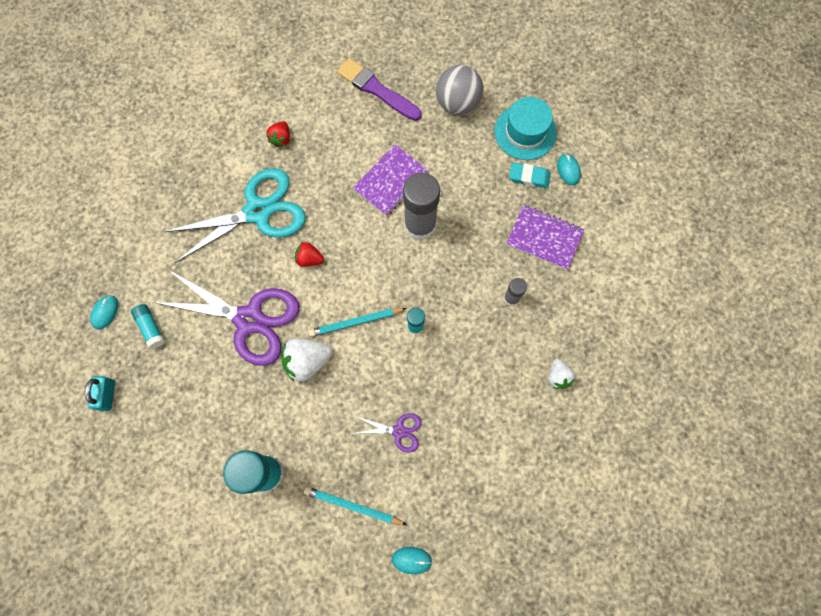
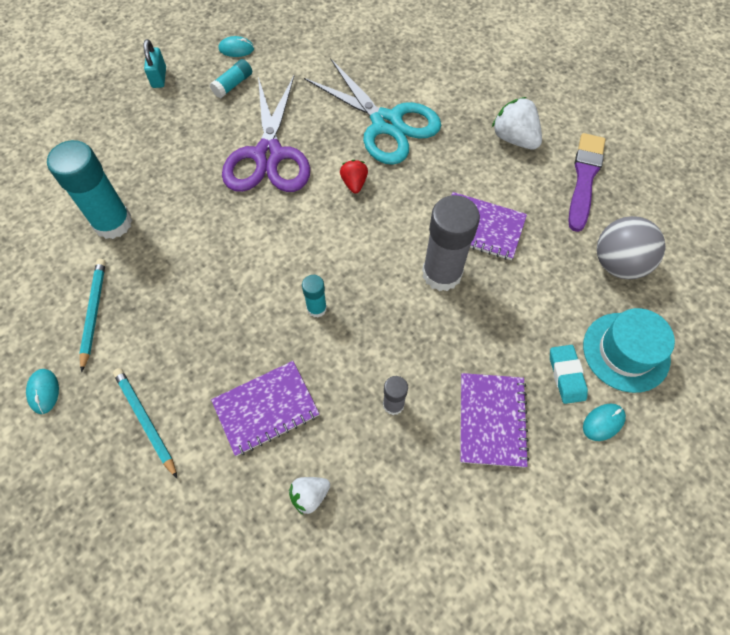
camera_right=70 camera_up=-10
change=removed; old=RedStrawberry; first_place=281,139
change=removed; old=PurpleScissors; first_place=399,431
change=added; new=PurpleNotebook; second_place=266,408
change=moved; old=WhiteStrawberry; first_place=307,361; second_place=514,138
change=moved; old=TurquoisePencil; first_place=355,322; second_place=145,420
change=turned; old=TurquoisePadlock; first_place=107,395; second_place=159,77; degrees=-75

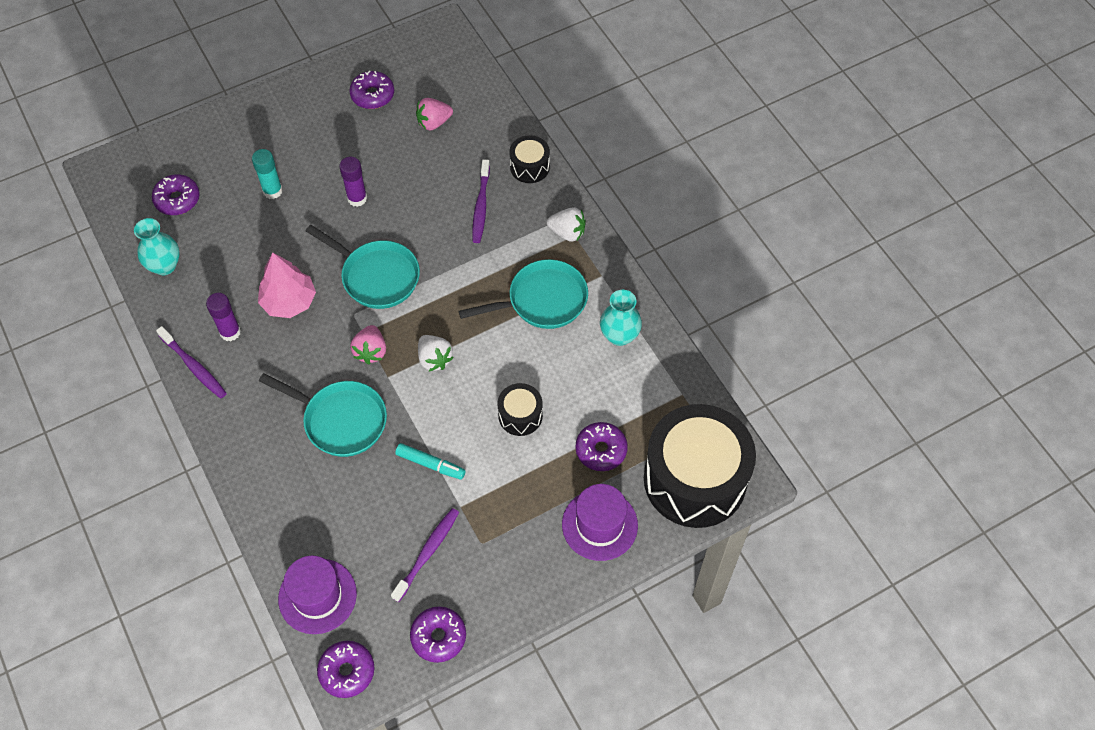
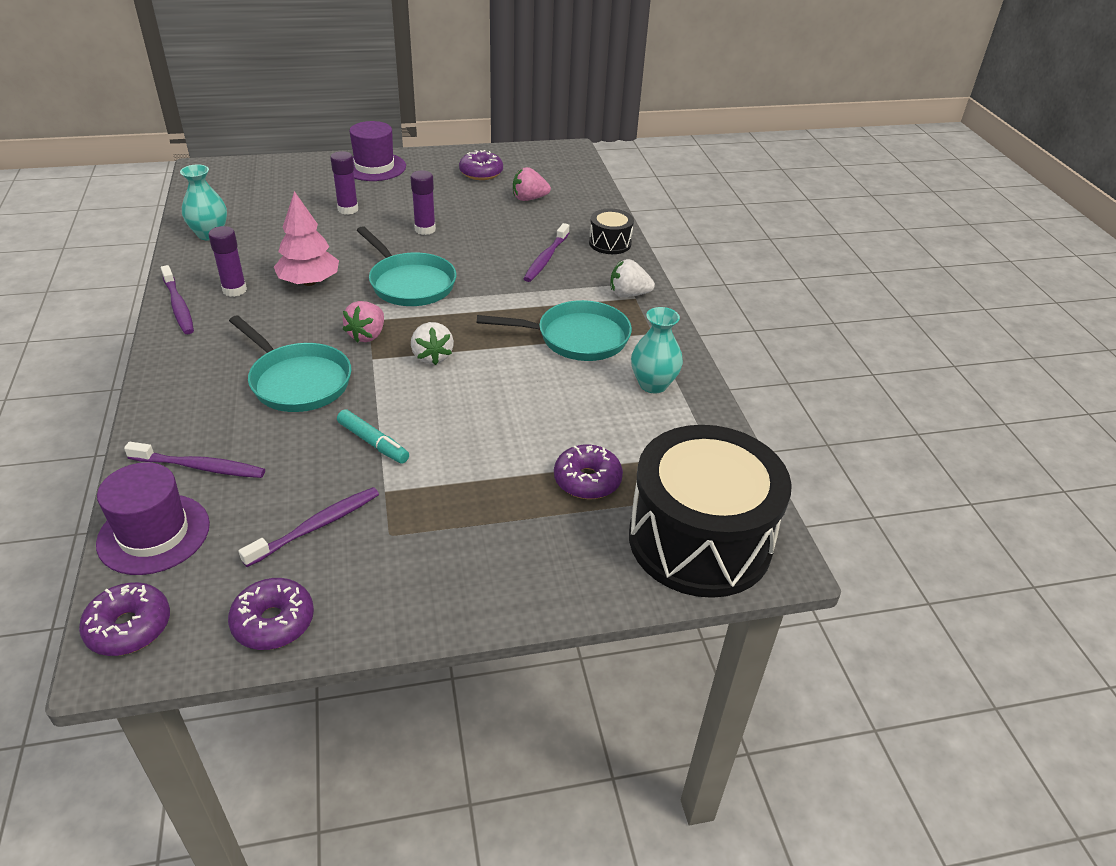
camera_right=15 camera_up=-20
change=removed; old=PurpleDonut; first_place=177,199
change=removed; old=BlackDrum; first_place=520,415
change=added; new=PurpleToothbrush; second_place=200,467
change=moved; old=PurpleHat; first_place=599,525; second_place=374,167
change=recoloured; old=TurquoiseGlueStick; new=PurpleGlueStick; first_place=272,191; second_place=348,209
change=turned; old=WhiteStrawberry; first_place=567,232; second_place=628,294; degrees=150

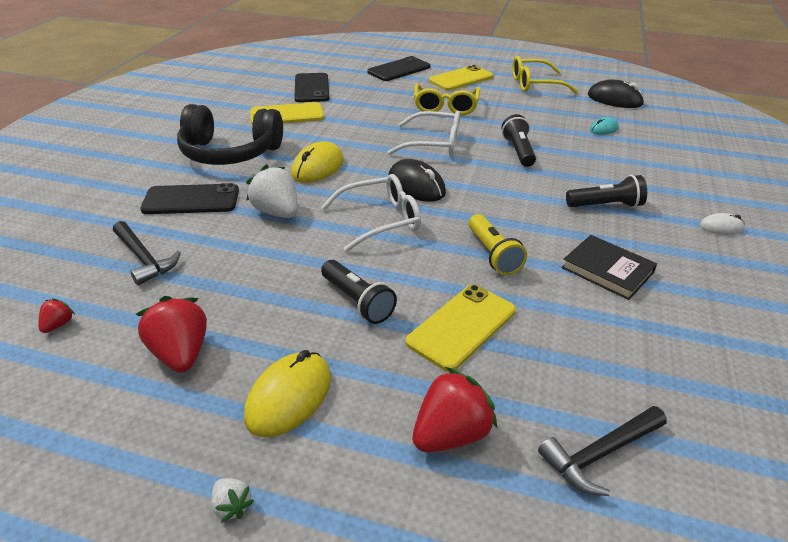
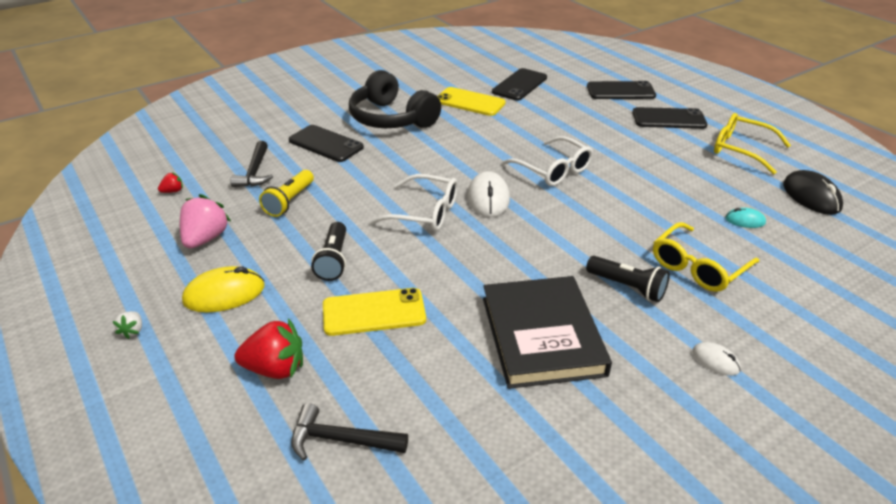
camera_right=40 camera_up=0
change=removed; old=WhiteStrawberry; first_place=277,212
change=removed; old=YellowMouse; first_place=318,167
change=removed; old=BlackFlashlight; first_place=518,151
change=moved; old=YellowGlasses; first_place=445,107; second_place=698,267
change=moved; old=YellowFlashlight; first_place=493,254; second_place=289,201
change=recoloured; old=RedStrawberry; new=PinkStrawberry; first_place=181,353; second_place=205,238
change=recoloured; old=BlackMouse; new=WhiteMouse; first_place=416,185; second_place=488,198
change=recoloured; old=YellowPhone; new=BlackPhone; first_place=461,79; second_place=668,119
change=resized; old=BlackBook; first_place=607,270; second_place=542,335; factor=1.71

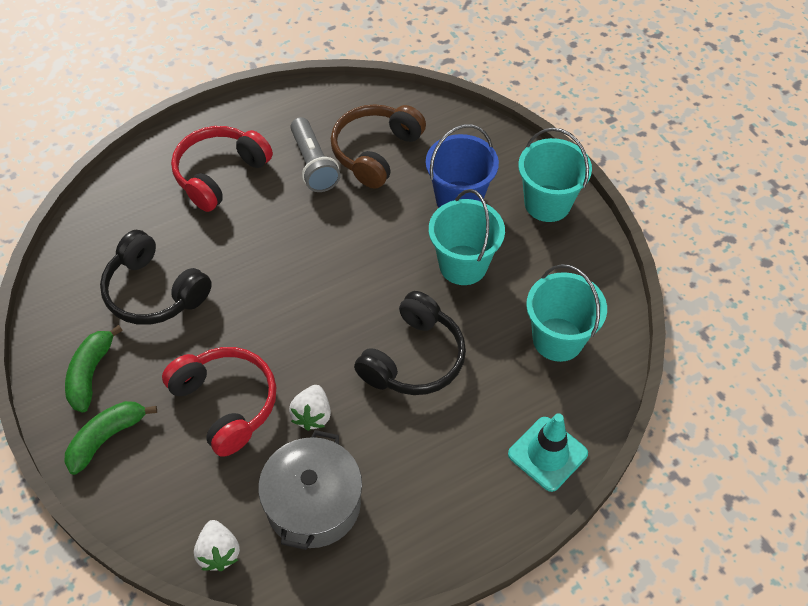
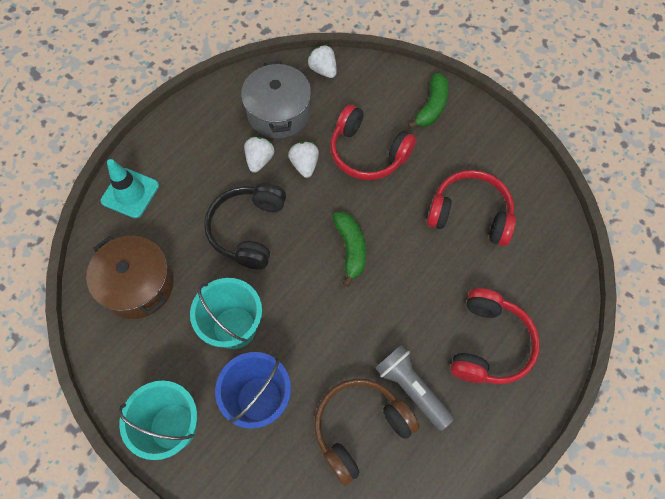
camera_right=160 camera_up=10
change=added; new=WhiteStrawberry; second_place=259,160
change=moved; old=GreenBanana; first_place=91,374; second_place=350,249
change=replaced; old=TurquoiseBucket; new=BrownPot; first_place=558,339; second_place=138,285
change=recoloured; old=BlackHeadphones; new=RedHeadphones; first_place=154,292; second_place=470,214
change=turned; old=BrownHeadphones; first_place=375,152; second_place=360,428; degrees=-135

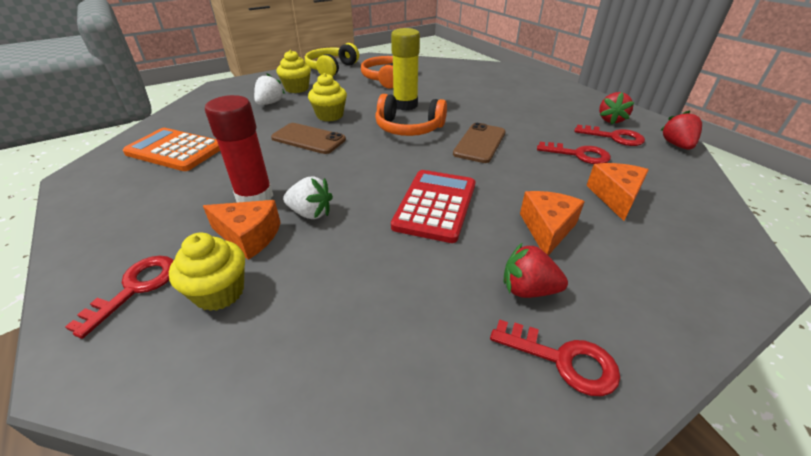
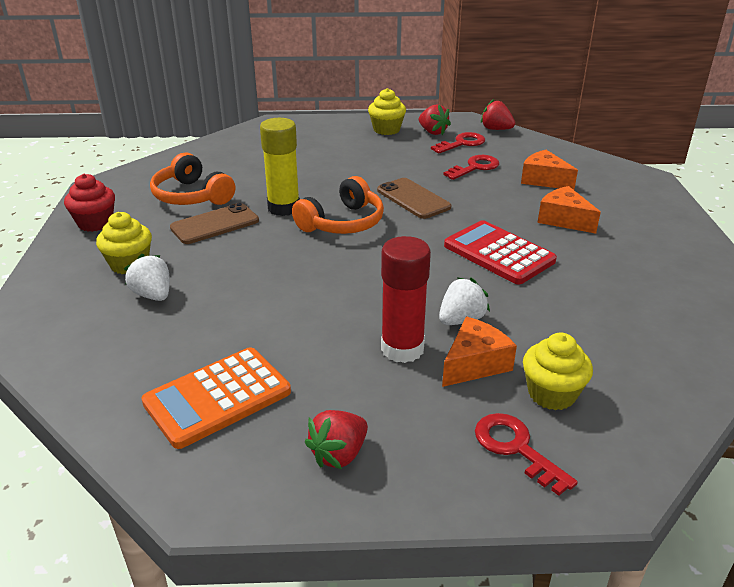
camera_right=-60 camera_up=-5
change=removed; old=RedKey; first_place=563,360
change=moved; old=BrownPhone; first_place=308,139; second_place=215,224
change=moved; old=YellowCupcake; first_place=330,115; second_place=386,130
change=moved; old=RedStrawberry; first_place=528,289; second_place=339,454
change=replaced; old=YellowHeadphones; new=RedCupcake; first_place=331,69; second_place=95,223

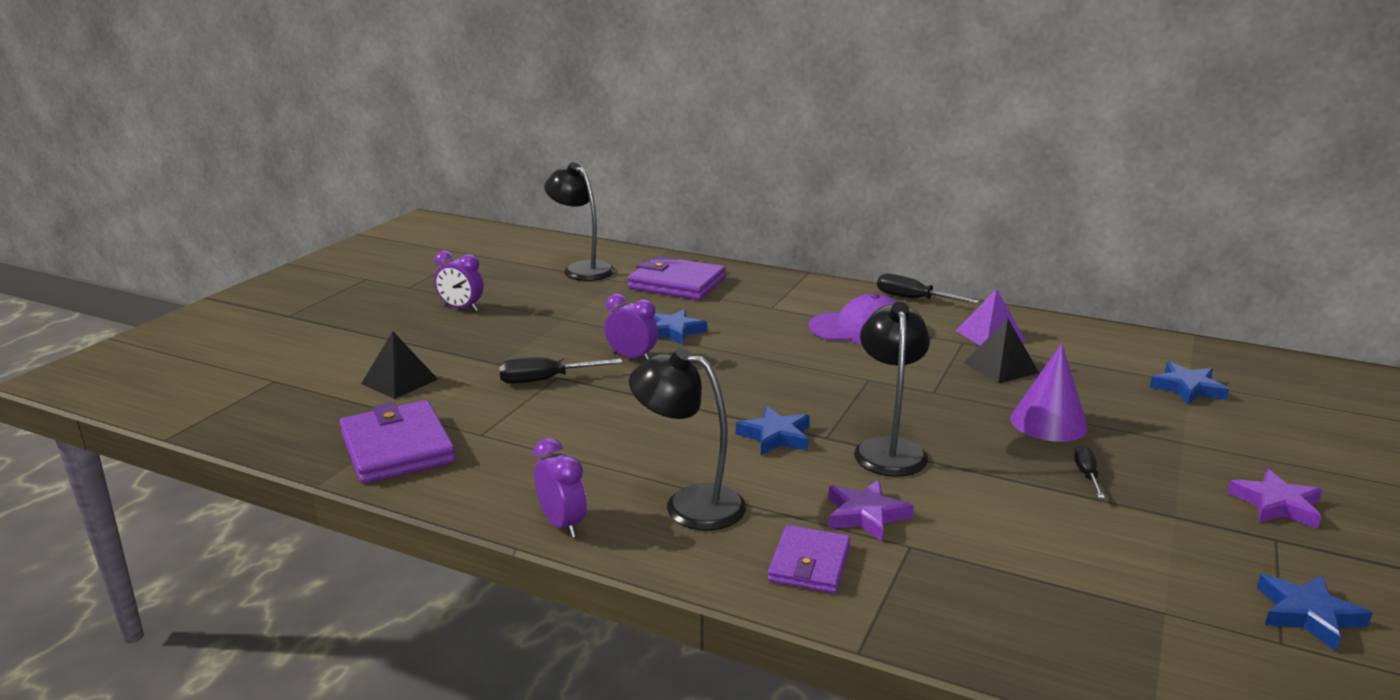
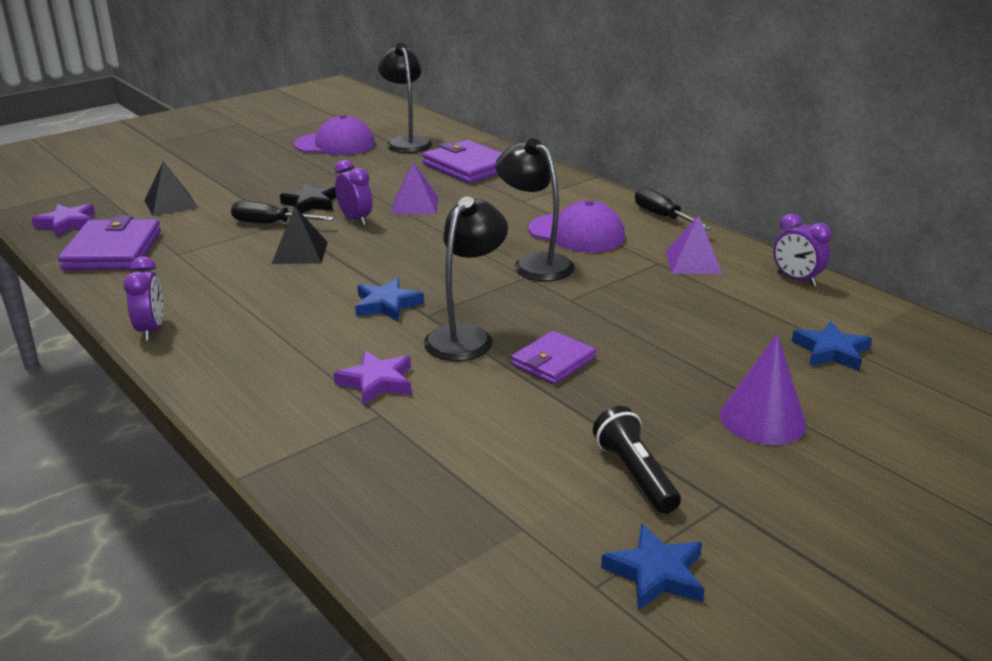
camera_right=25 camera_up=5
change=removed; old=BlackScrewdriver; first_place=1086,475
change=added; new=BlackStar; second_place=310,203
change=added; new=PurpleCap; second_place=335,144
change=added; new=BlackFlashlight; second_place=635,474
change=moved; old=PurpleClock; first_place=461,308; second_place=796,279
change=moved; old=BlackLamp; first_place=689,504; second_place=534,263
change=moved; old=PurpleWallet; first_place=809,563; second_place=553,361
change=moved; old=BlackPyramid; first_place=1000,367; second_place=300,252
change=moved; old=PurpleCone; first_place=1048,422; second_place=762,419
change=moved; old=PurpleStar; first_place=1276,504; second_place=67,223
change=replaced; old=BlueStar; new=PurplePyramid; first_place=674,331; second_place=415,205

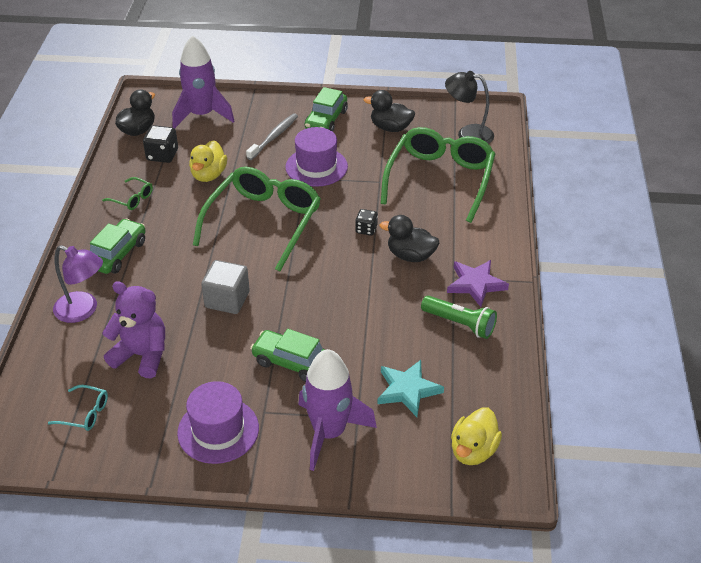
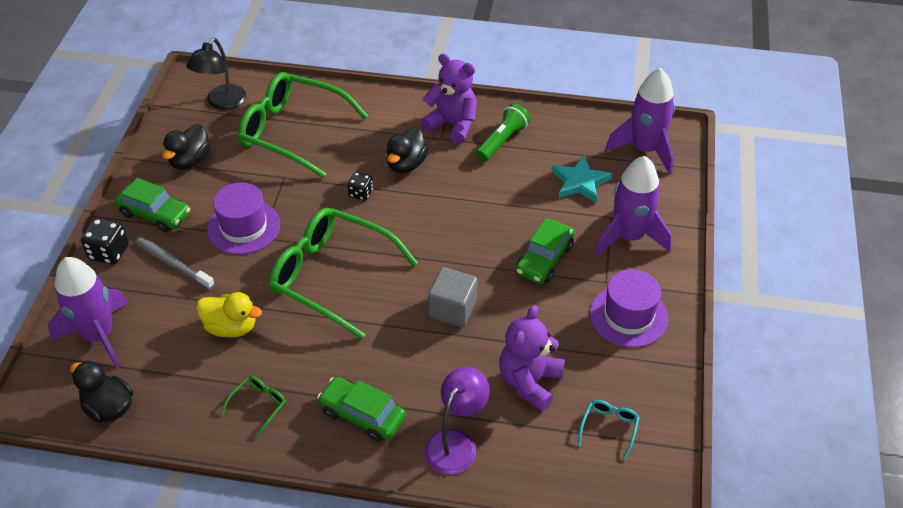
camera_right=-85 camera_up=5
change=moved; old=BlackDice; first_place=162,155; second_place=109,252
change=replaced; old=PurpleStar; new=PurpleTeddyBear; first_place=476,284; second_place=452,125
change=replaced; old=YellowDuck; new=PurpleRocket; first_place=473,450; second_place=645,149

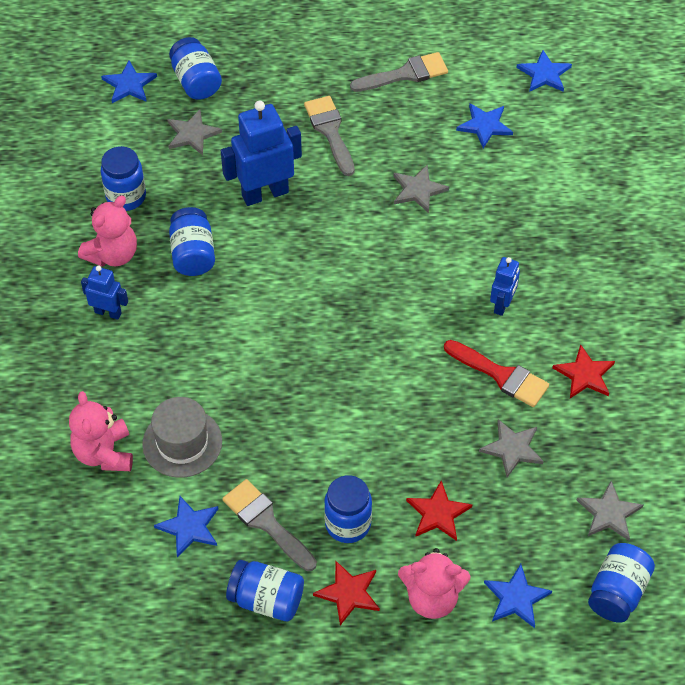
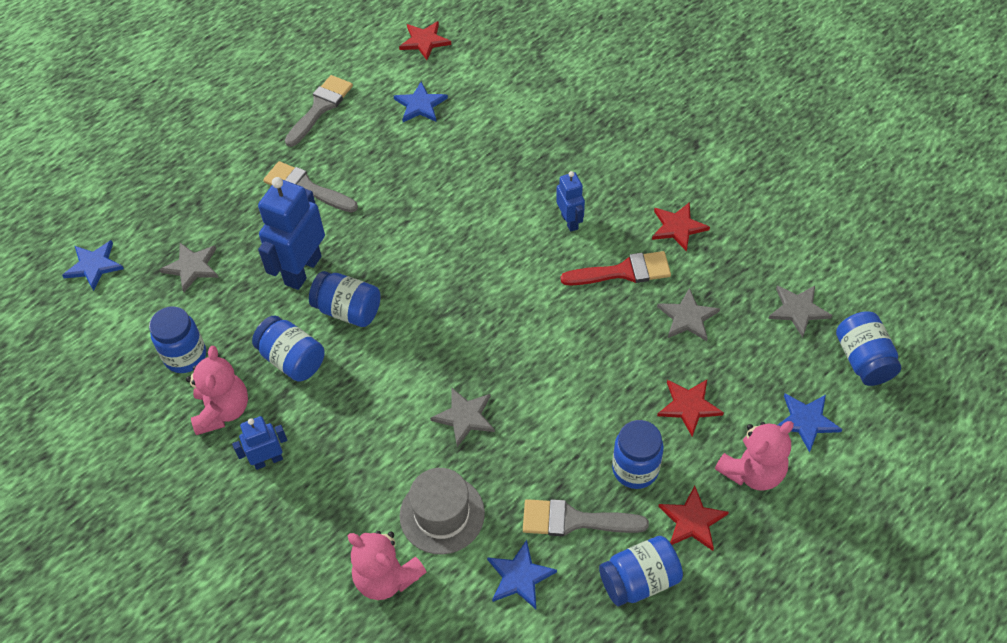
camera_right=-40 camera_up=0
change=moved; old=BlueJar; first_place=196,81; second_place=348,310
change=moved; old=GreyStar; first_place=418,190; second_place=465,417
change=recoloured; old=BlueStar; new=RedStar; first_place=544,74; second_place=424,41

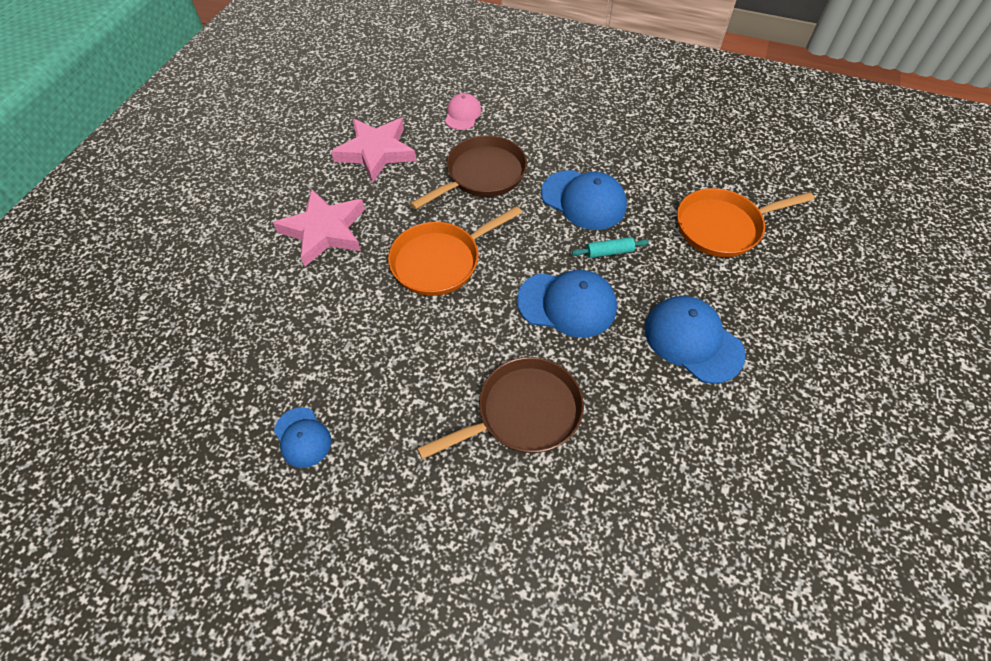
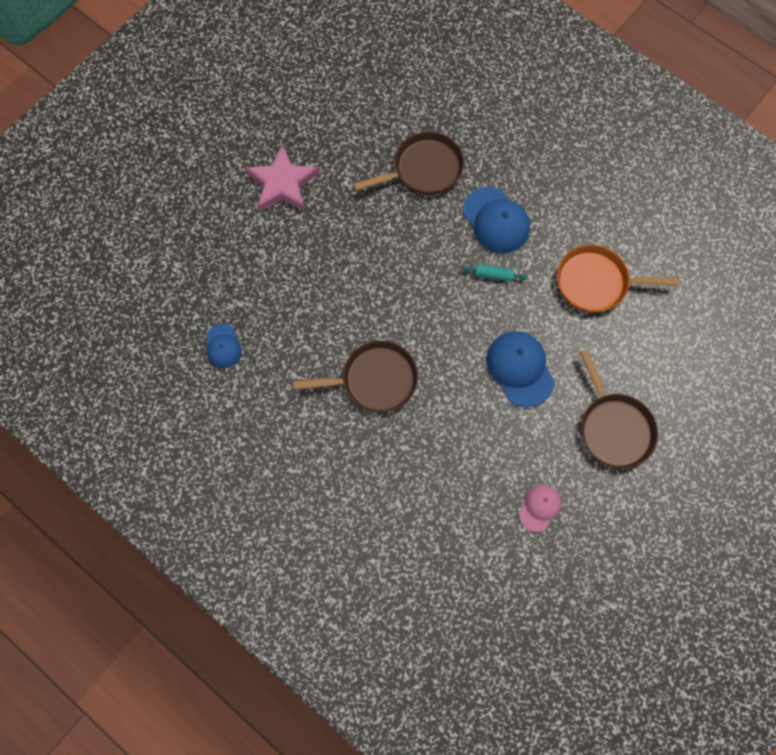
camera_right=20 camera_up=15
change=removed; old=PinkStar; first_place=376,152
change=removed; old=OrangePan; first_place=440,261
change=removed; old=BlueCap; first_place=567,304
change=added; new=BrownPan; second_place=613,428
change=moved; old=PinkCap; first_place=462,114; second_place=540,507

